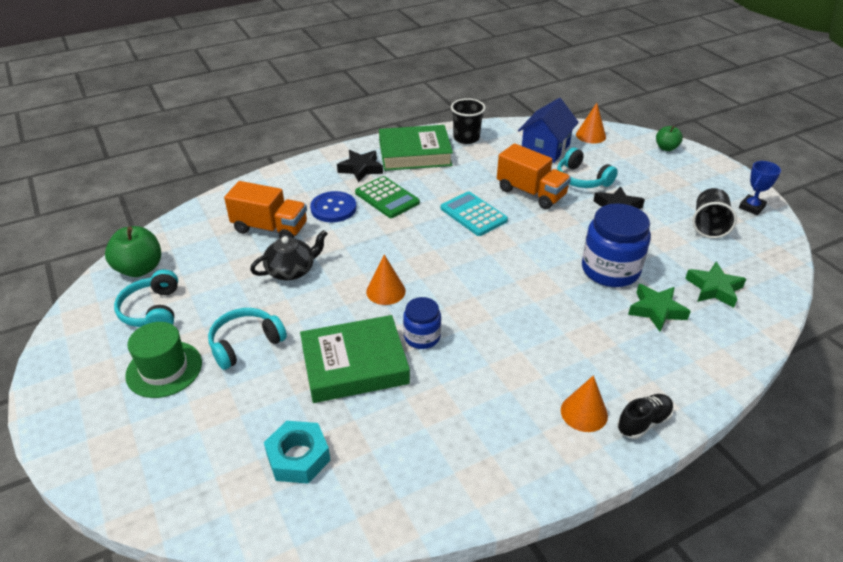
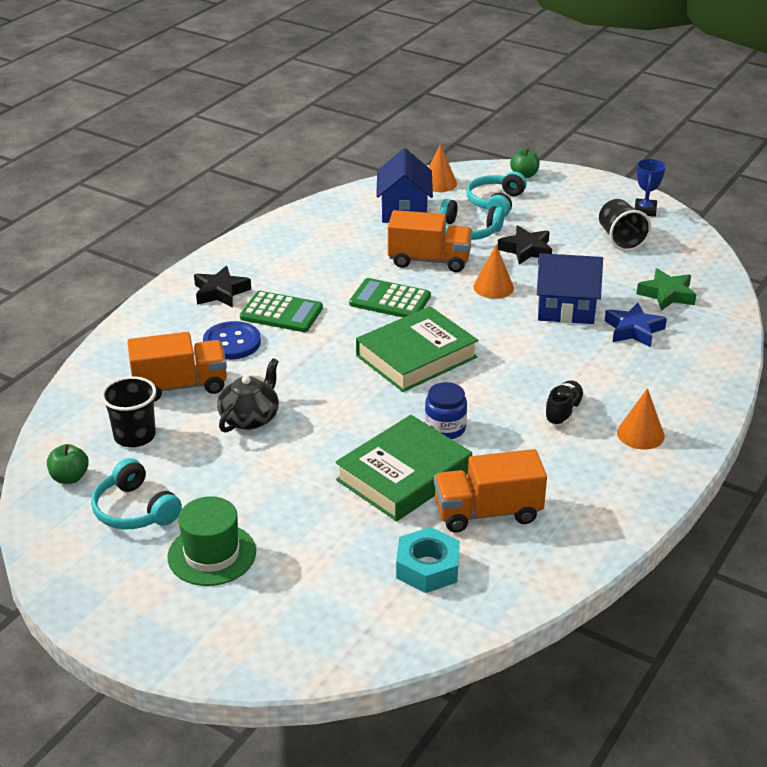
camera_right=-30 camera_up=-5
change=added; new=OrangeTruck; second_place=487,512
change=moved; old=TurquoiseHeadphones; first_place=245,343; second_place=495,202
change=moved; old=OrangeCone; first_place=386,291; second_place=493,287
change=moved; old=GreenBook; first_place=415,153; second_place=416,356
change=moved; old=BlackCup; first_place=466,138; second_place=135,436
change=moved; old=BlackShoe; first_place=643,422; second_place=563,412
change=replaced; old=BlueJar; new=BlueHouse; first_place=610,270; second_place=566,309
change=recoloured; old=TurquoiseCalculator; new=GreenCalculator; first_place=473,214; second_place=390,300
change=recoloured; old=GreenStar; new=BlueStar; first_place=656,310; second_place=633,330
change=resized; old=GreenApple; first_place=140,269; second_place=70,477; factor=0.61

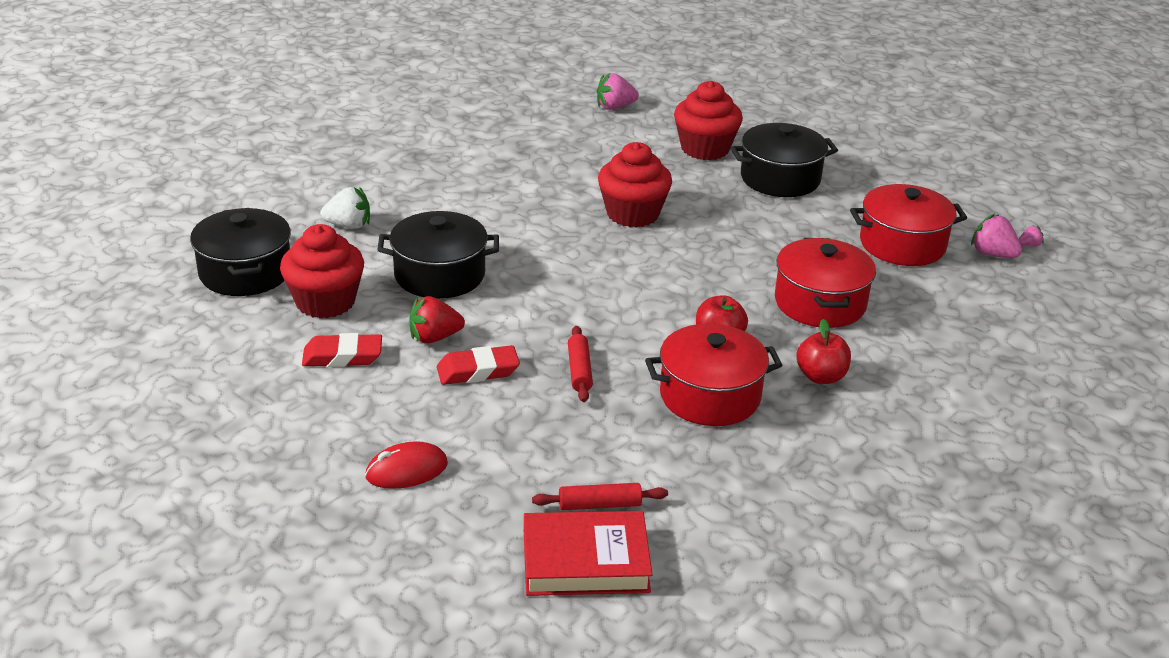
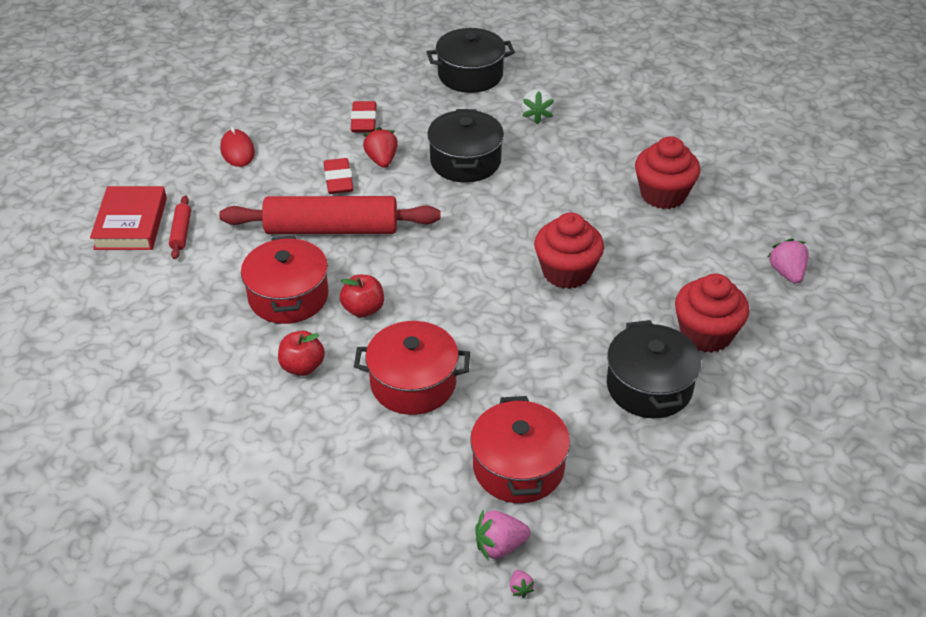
camera_right=95 camera_up=10
change=moved; old=RedCupcake; first_place=325,302; second_place=663,194
change=turned; old=PinkStrawberry; first_place=992,254; second_place=500,546; degrees=-150
change=resized; old=RedRollingPin; first_place=579,371; second_place=331,229; factor=2.38

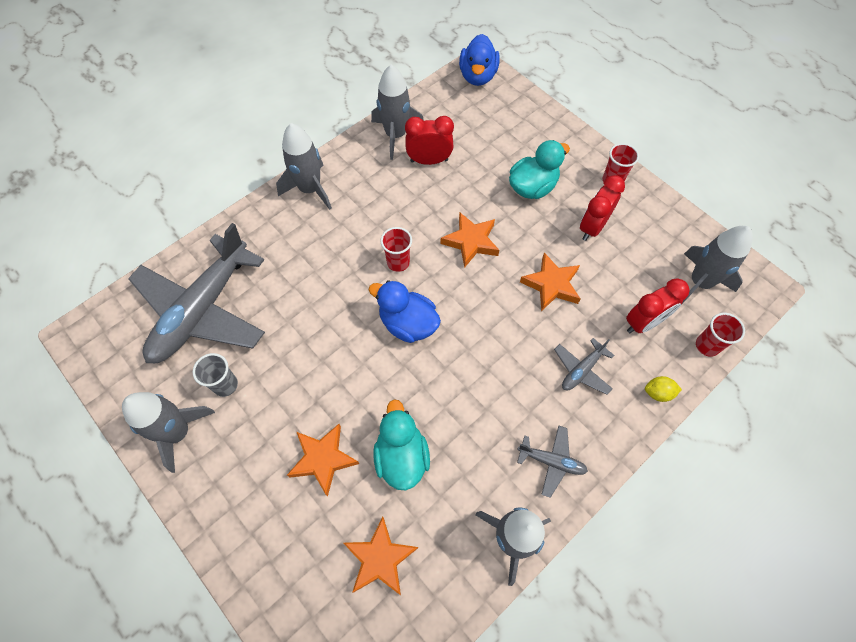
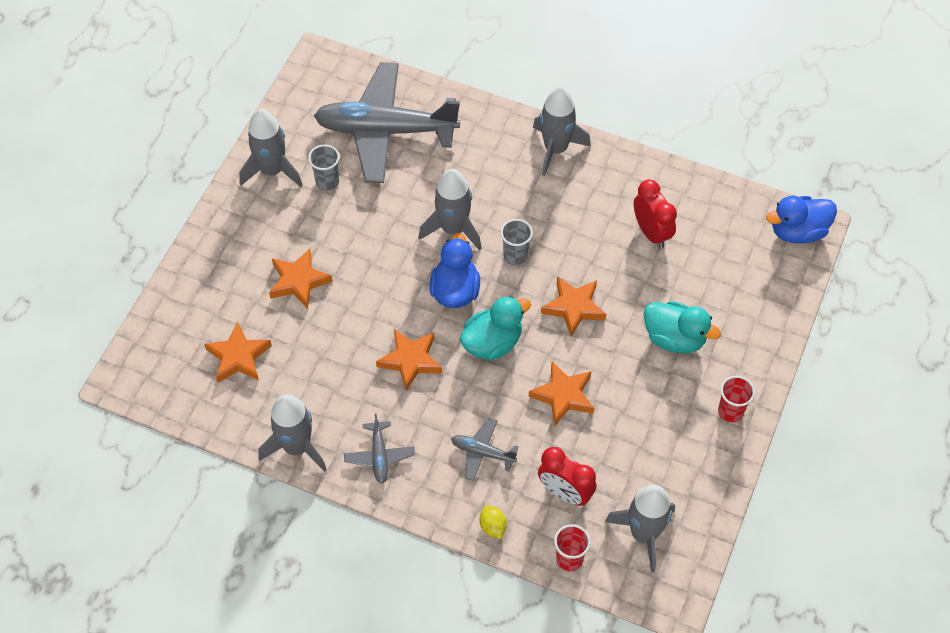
camera_right=65 camera_up=-5
change=removed; old=RedClock; first_place=592,227
change=added; new=OrangeStar; second_place=410,360
change=moved; old=GreyRocket; first_place=396,135; second_place=453,229
change=moved; old=TurquoiseDuck; first_place=401,456; second_place=492,343
change=recoloured; old=RedCup; new=GreyCup; first_place=398,262; second_place=515,256

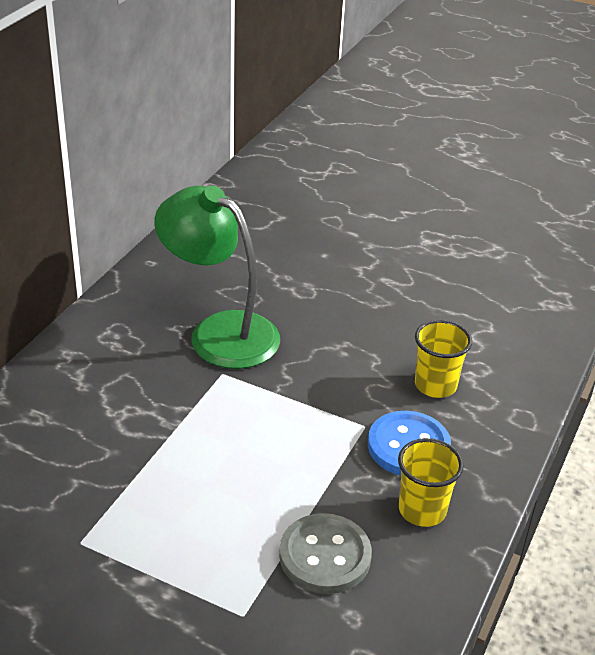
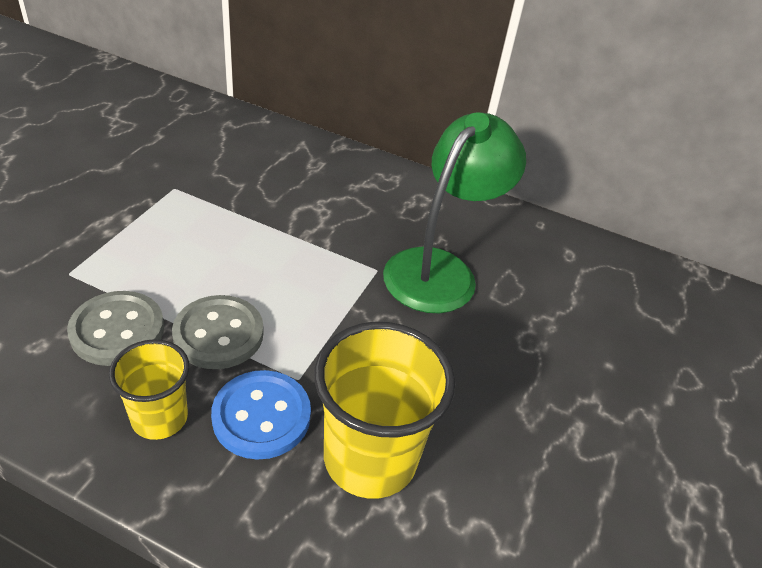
camera_right=85 camera_up=5
change=added; new=GreyButton; second_place=218,334
change=resized; old=YellowCup; first_place=435,385; second_place=370,458; factor=1.7

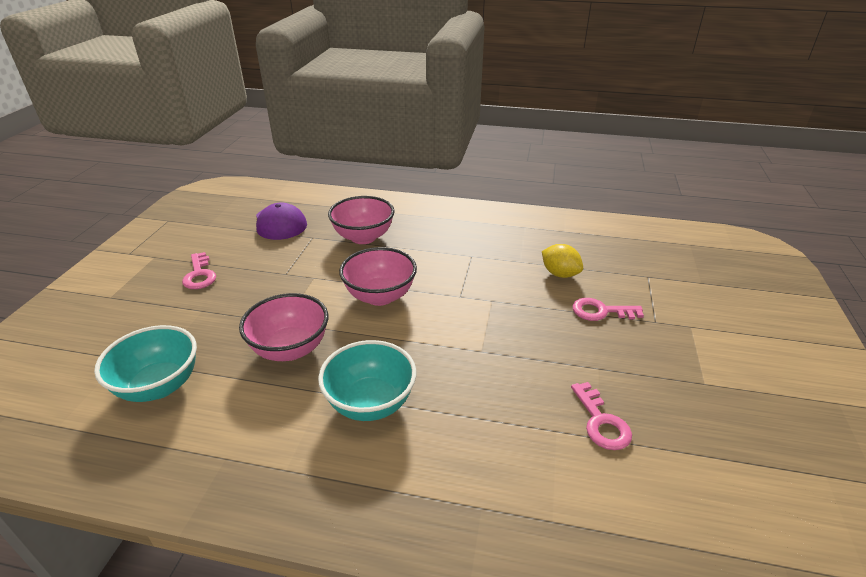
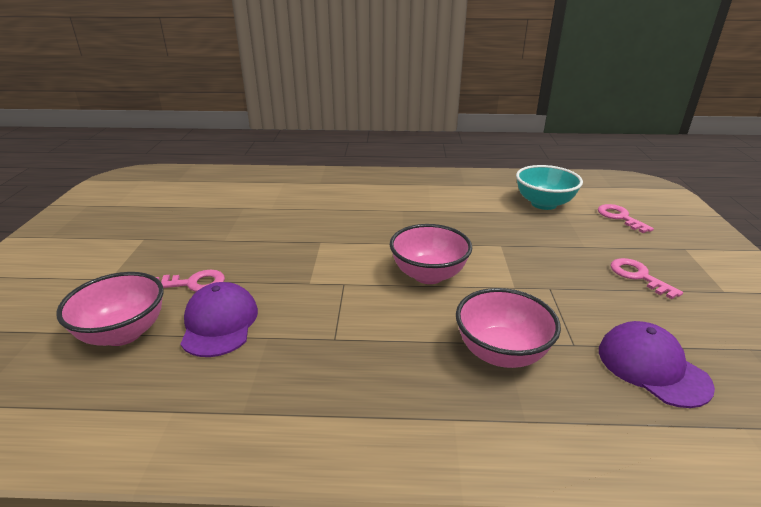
camera_right=170 camera_up=-5
change=removed; old=TurquoiseBowl; first_place=370,403
change=moved; old=PinkBowl; first_place=290,349; second_place=123,333
change=moved; old=PinkKey; first_place=601,422; second_place=620,217
change=replaced; old=YellowLemon; new=PurpleCap; first_place=559,274; second_place=219,323

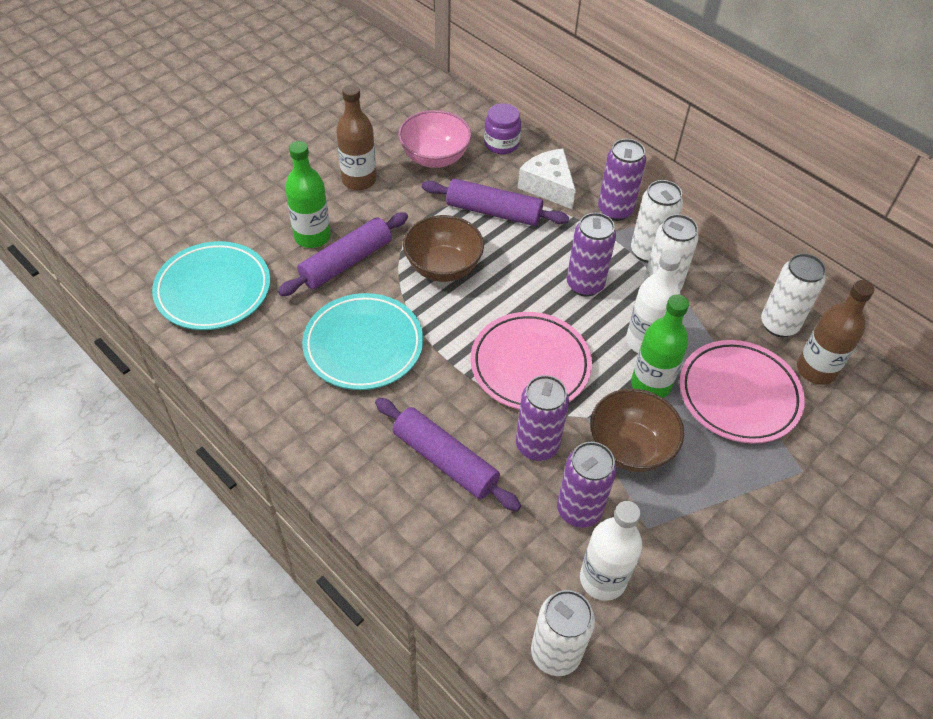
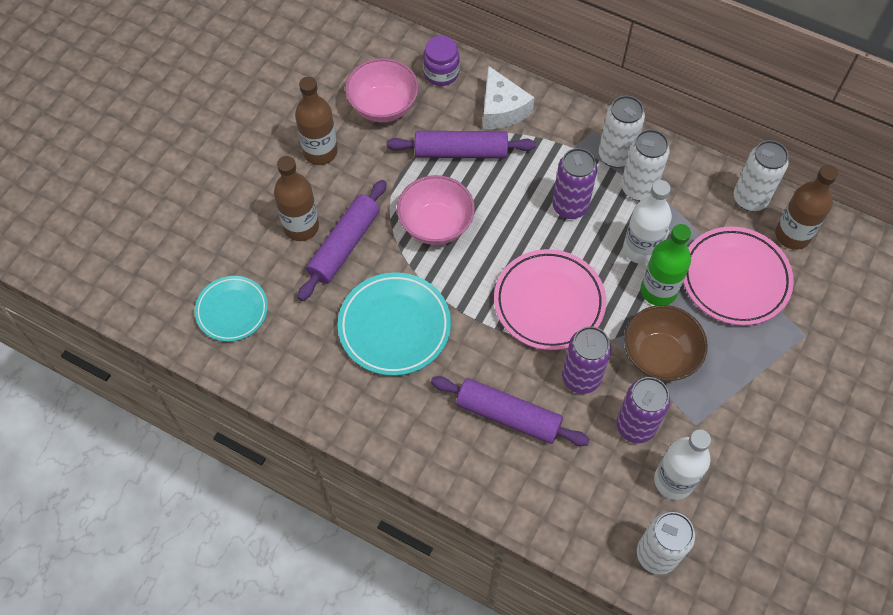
camera_right=-15 camera_up=10
change=removed; old=PurpleCan; first_place=615,210
change=recoloured; old=GreenBottle; new=BrownBottle; first_place=312,236; second_place=301,227
change=recoloured; old=BrownBowl; new=PinkBowl; first_place=443,267; second_place=436,225
change=turned; old=WhiteCheese; first_place=548,186; second_place=502,109; degrees=-150
change=resized; old=TurquoisePlate; first_place=213,290; second_place=232,310; factor=0.65

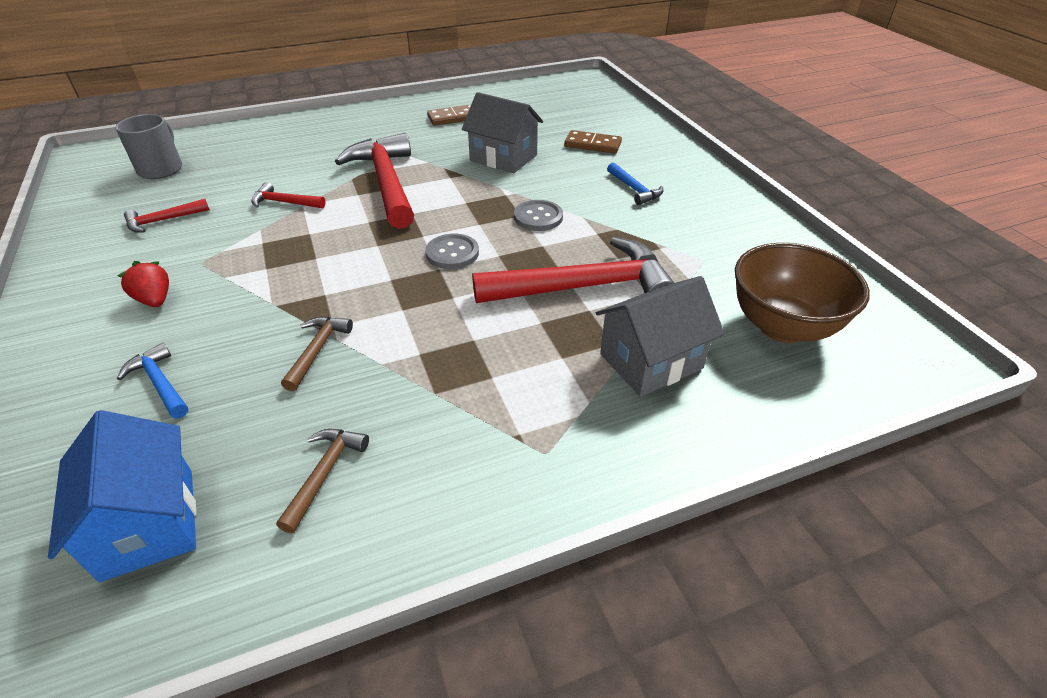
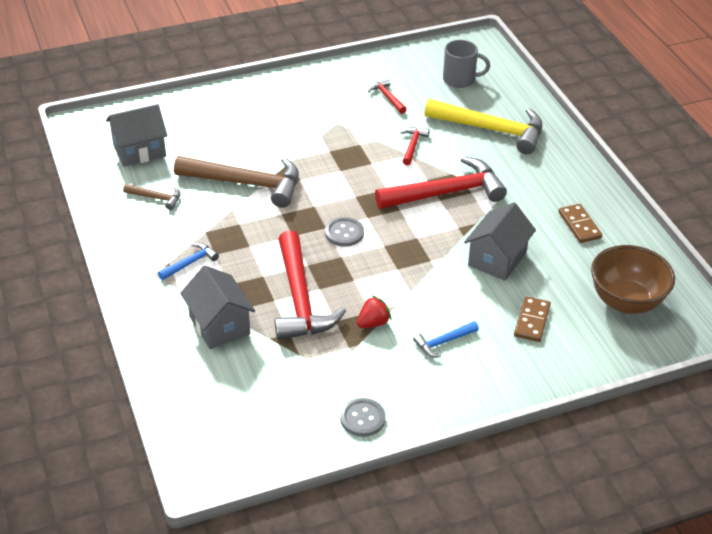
camera_right=90 camera_up=0
change=added; new=YellowHammer; second_place=492,130
change=moved; old=BlueHammer; first_place=160,383; second_place=190,263
change=moved; old=RedStrawberry; first_place=155,300; second_place=373,323
change=moved; old=GreyButton; first_place=538,217; second_place=362,418
change=moved; old=BrownBowl; first_place=782,326; second_place=626,302
change=recoloured; old=BlueHouse; new=GreyHouse; first_place=148,523; second_place=139,151
change=resized; old=BrownHammer; first_place=317,350; second_place=247,183; factor=2.18

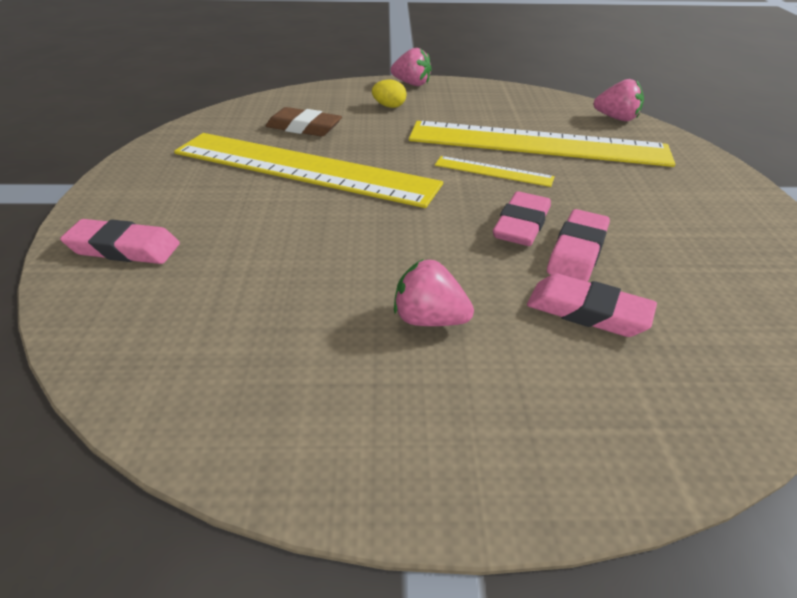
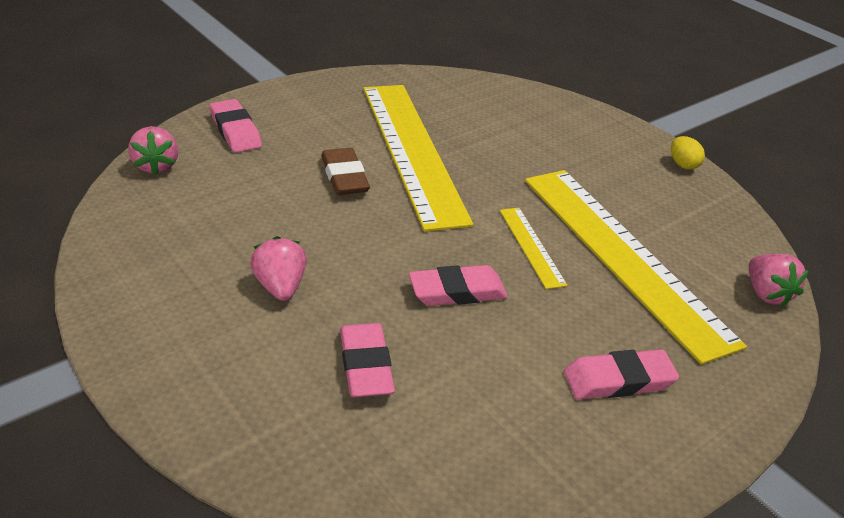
camera_right=50 camera_up=0
change=moved; old=BrownEraser; first_place=304,128; second_place=344,177
change=moved; old=YellowEgg; first_place=389,106; second_place=682,164
change=moved; old=PinkStrawberry; first_place=411,84; second_place=156,166
change=moved; old=PinkEraser; first_place=577,251; second_place=618,380

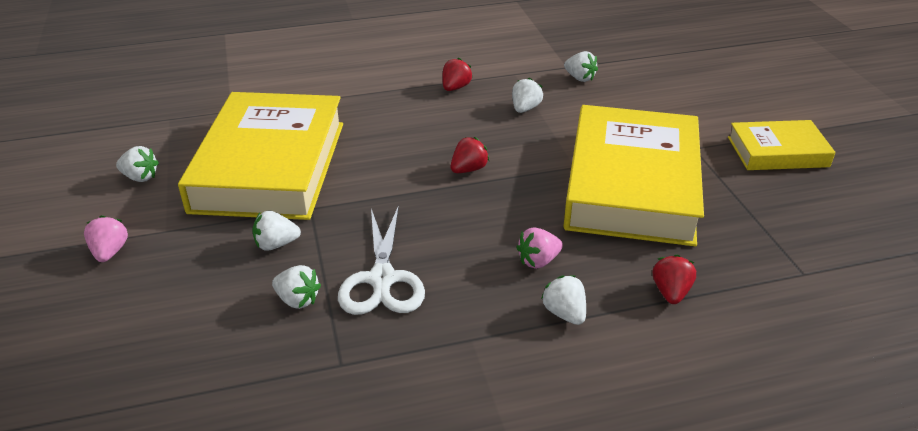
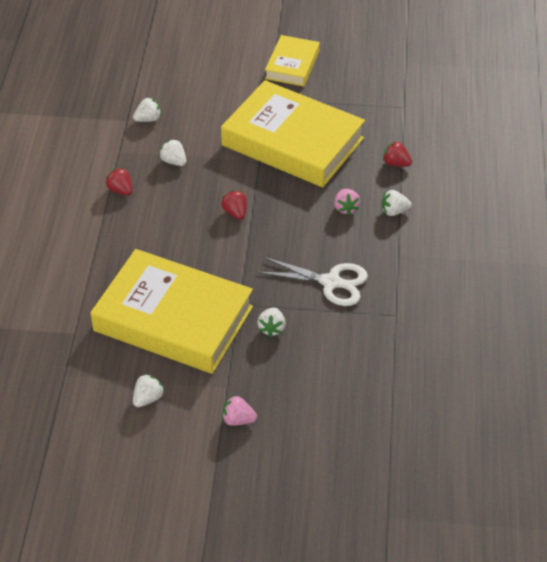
camera_right=-70 camera_up=10
change=removed; old=WhiteStrawberry; first_place=297,300

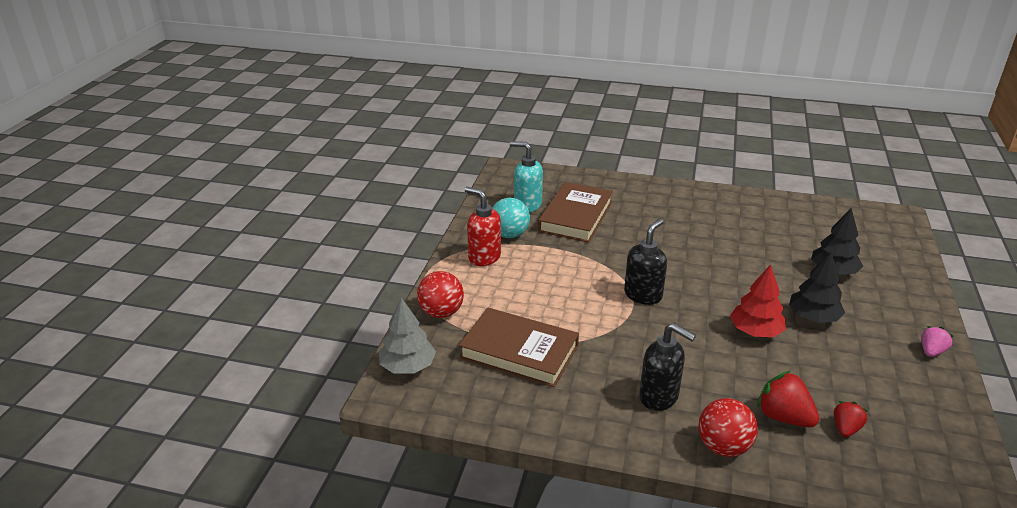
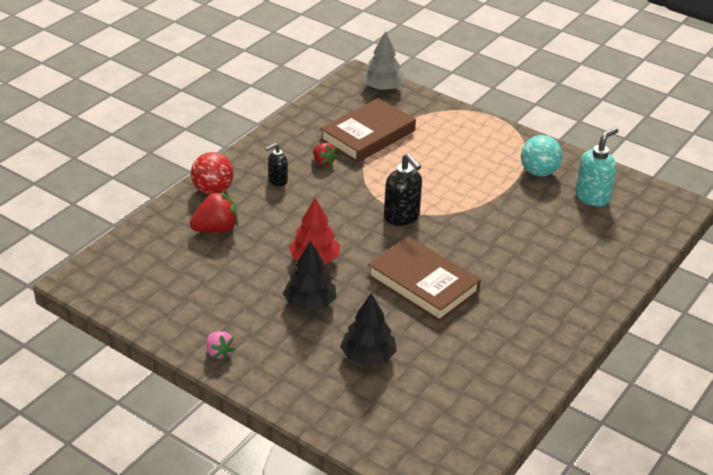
camera_right=110 camera_up=5
change=removed; old=RedBall; first_place=441,312
change=removed; old=RedSoapDispenser; first_place=484,257
change=moved; old=BrownBook; first_place=575,217; second_place=423,284
change=moved; old=RedStrawberry; first_place=845,428; second_place=323,162
change=resized; old=BlackSoapDispenser; first_place=659,397; second_place=277,181; factor=0.61

